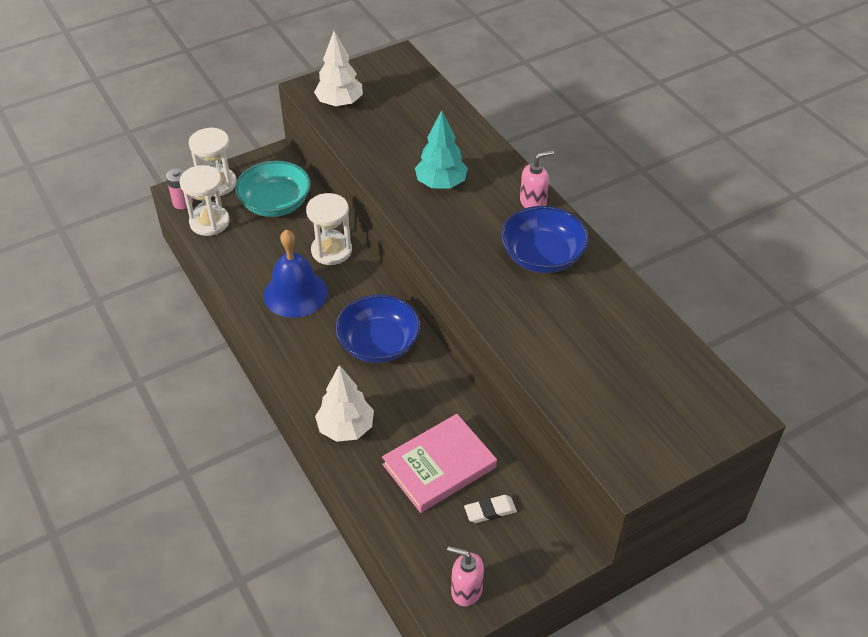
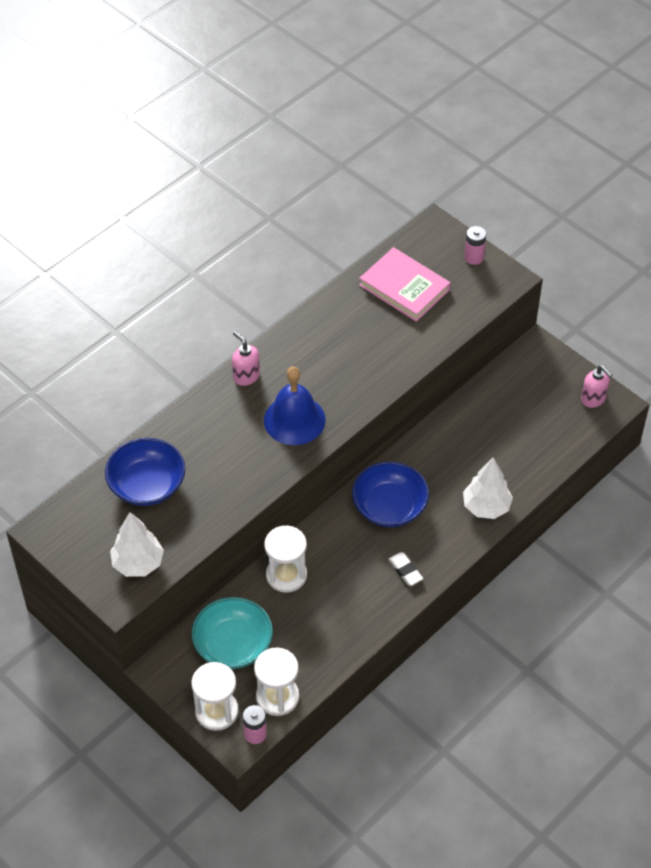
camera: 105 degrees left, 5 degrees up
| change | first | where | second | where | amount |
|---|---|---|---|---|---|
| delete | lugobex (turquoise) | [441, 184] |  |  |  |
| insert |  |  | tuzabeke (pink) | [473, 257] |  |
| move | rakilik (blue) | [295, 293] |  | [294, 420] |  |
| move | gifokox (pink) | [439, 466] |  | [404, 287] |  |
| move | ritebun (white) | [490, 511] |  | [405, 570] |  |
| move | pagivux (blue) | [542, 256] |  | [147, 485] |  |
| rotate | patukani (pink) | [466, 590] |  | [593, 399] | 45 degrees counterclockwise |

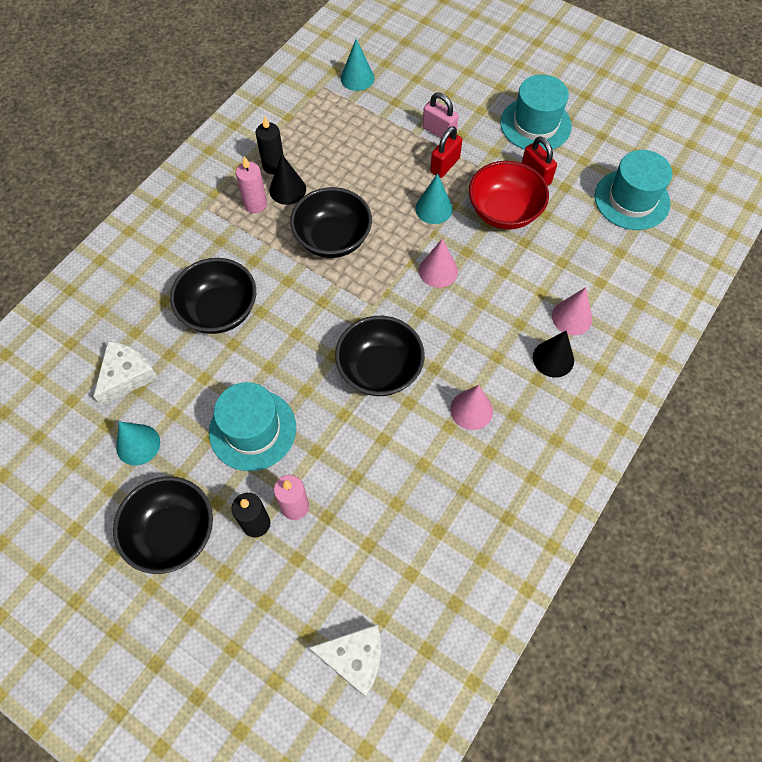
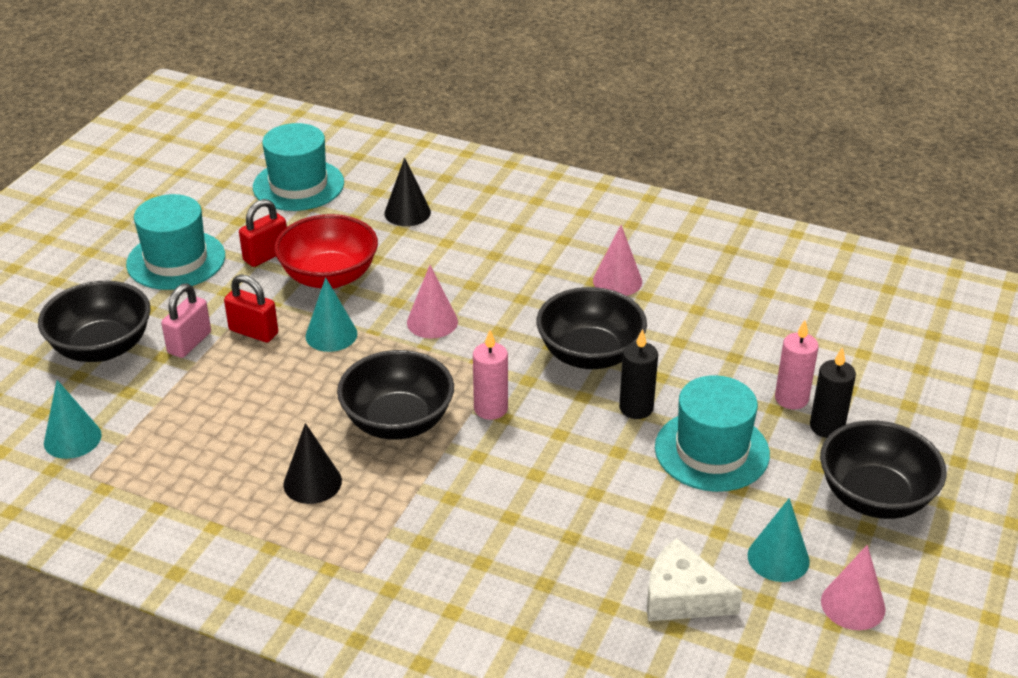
camera: 100 degrees left, 25 degrees down
| change | first | where | second | where | amount |
|---|---|---|---|---|---|
| delete | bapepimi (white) | [354, 658] |  |  |  |
| move | pagivux (black) | [219, 311] |  | [102, 347] |  |
| move | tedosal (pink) | [255, 204] |  | [490, 409] |  |
| move | tedosal (black) | [273, 166] |  | [636, 408] |  |
| move | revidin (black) | [553, 358] |  | [407, 212] |  |
| move | revidin (pink) | [572, 317] |  | [853, 605] |  |

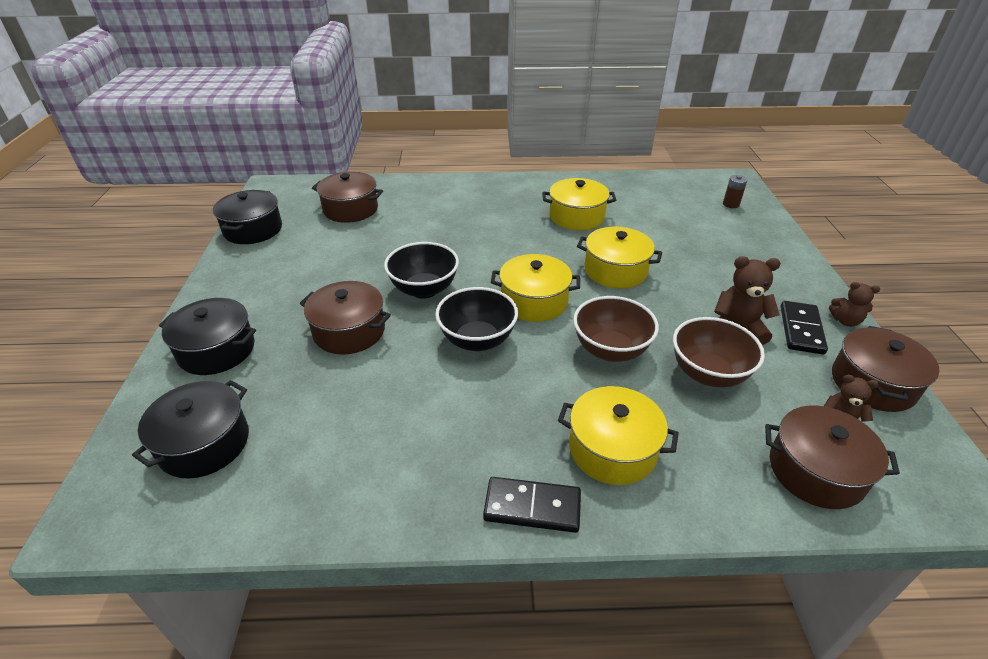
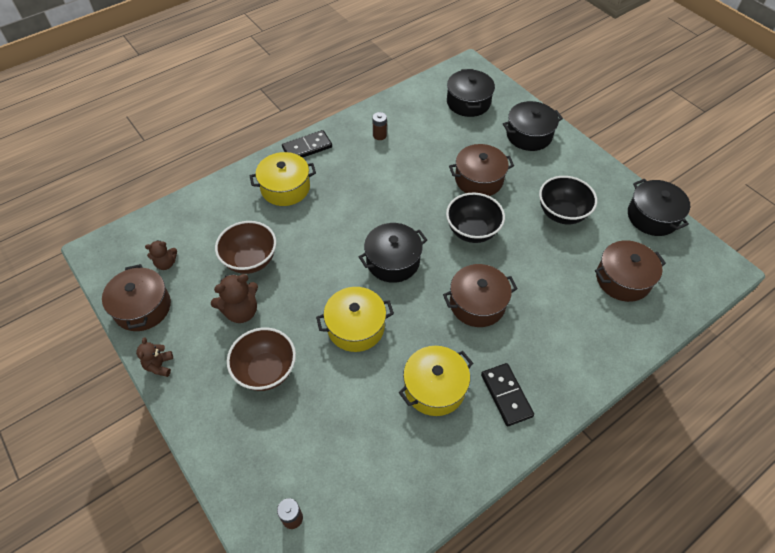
camera: 145 degrees right, 15 degrees up
| change | first | where | second | where | amount |
|---|---|---|---|---|---|
| insert |  |  | tuzabeke (brown) | [379, 135] |  |
| move | pagivux (black) | [477, 340] |  | [561, 213] |  |
| move | pagivux (brown) | [610, 350] |  | [266, 371] |  |
| move | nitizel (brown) | [816, 471] |  | [477, 303] |  |
| move | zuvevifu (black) | [801, 329] |  | [506, 395] |  |
| recolor | nitizel (yellow) | [534, 301] | nitizel (black) | [393, 261] |  |
| rotate | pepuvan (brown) | [845, 321] |  | [159, 365] | 75 degrees counterclockwise |

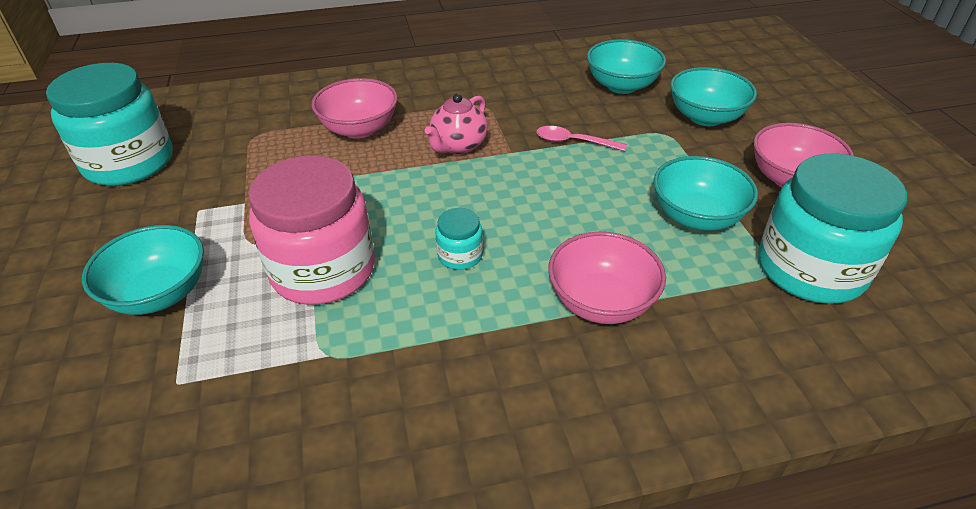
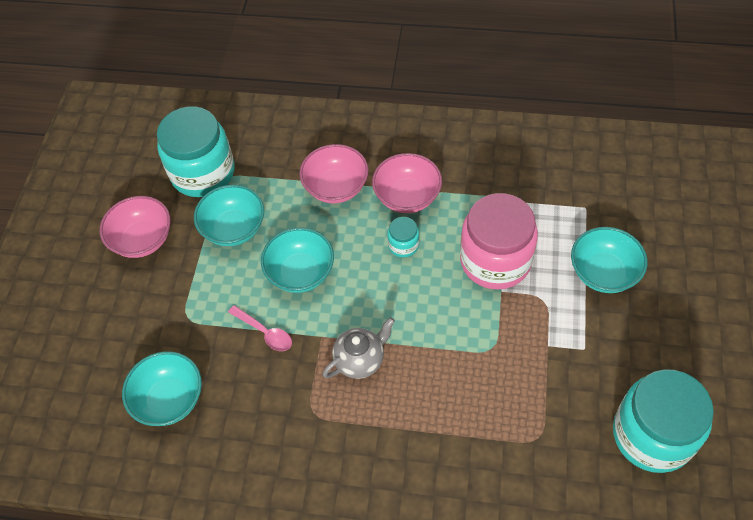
camera: 155 degrees left, 15 degrees up
| change | first | where | second | where | amount |
|---|---|---|---|---|---|
| move | pagivux (pink) | [359, 129] |  | [407, 197] |  |
| move | pagivux (turquoise) | [705, 117] |  | [300, 273] |  |
| recolor | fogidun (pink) | [458, 146] | fogidun (grey) | [360, 360] |  |

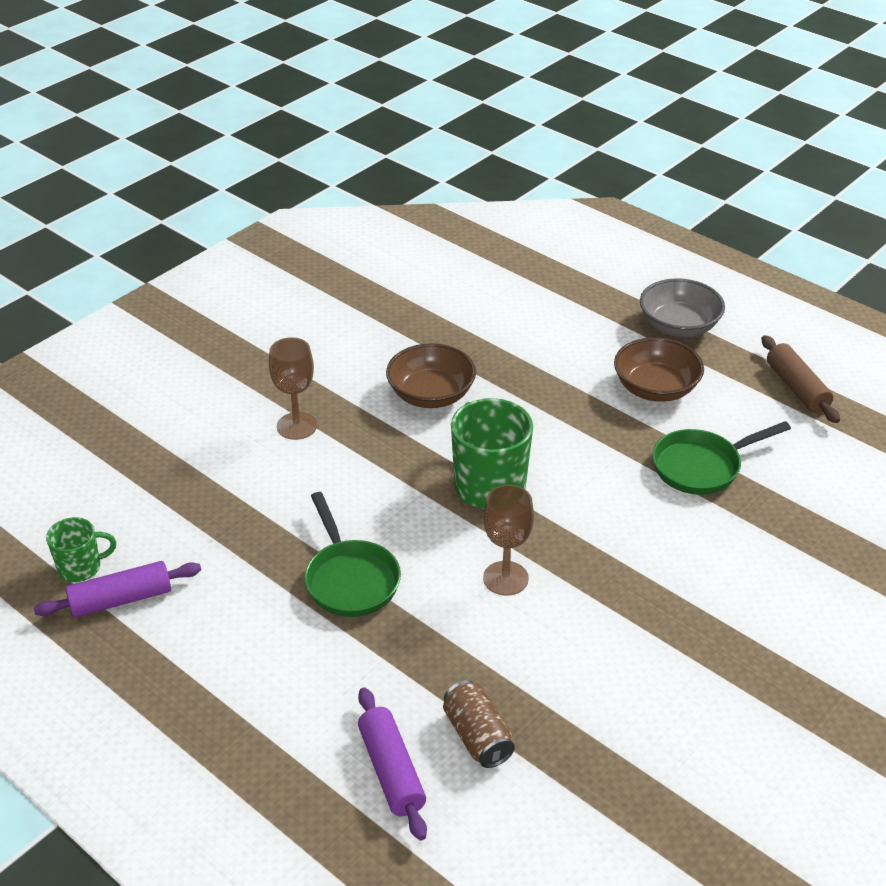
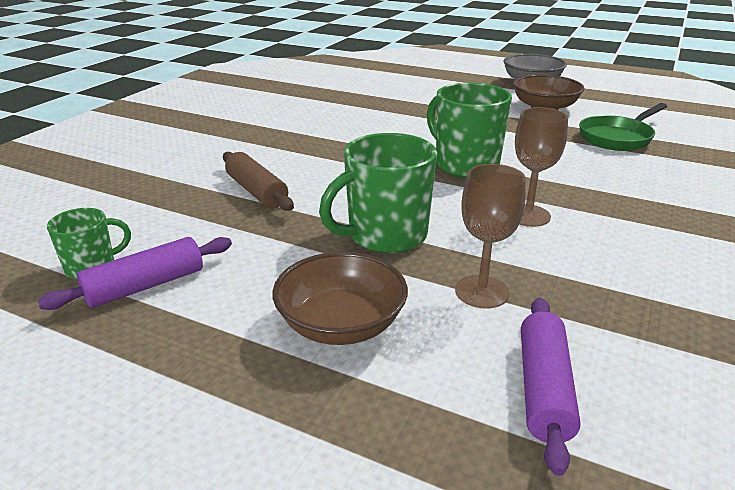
camera: 15 degrees left, 10 degrees down
| change | first | where | second | where | amount |
|---|---|---|---|---|---|
| delete | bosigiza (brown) | [477, 736] |  |  |  |
| move | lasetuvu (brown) | [297, 426] |  | [481, 292] |  |
| move | pagivux (brown) | [431, 395] |  | [341, 324] |  |
| move | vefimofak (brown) | [796, 388] |  | [256, 191] |  |
| replace | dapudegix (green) | [350, 579] | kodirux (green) | [385, 236] |  |
| rotate | vefimofak (purple) | [391, 771] |  | [544, 389] | 45 degrees clockwise |

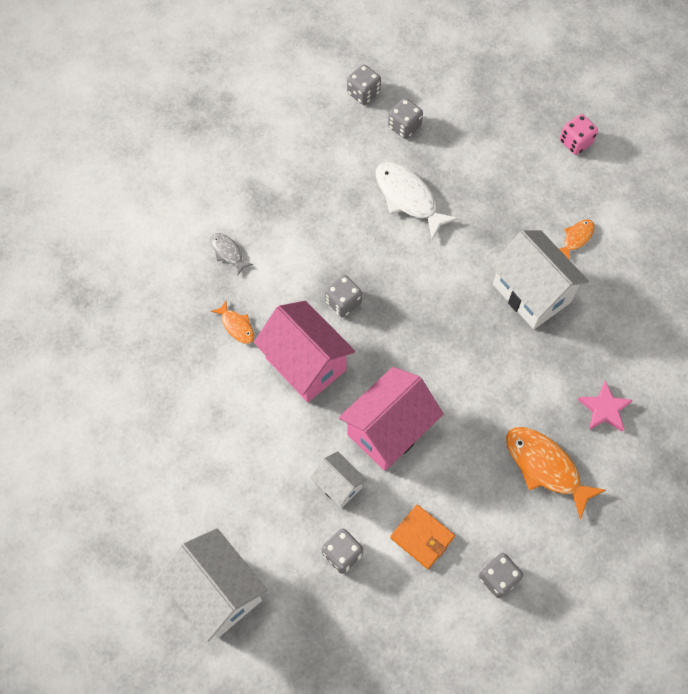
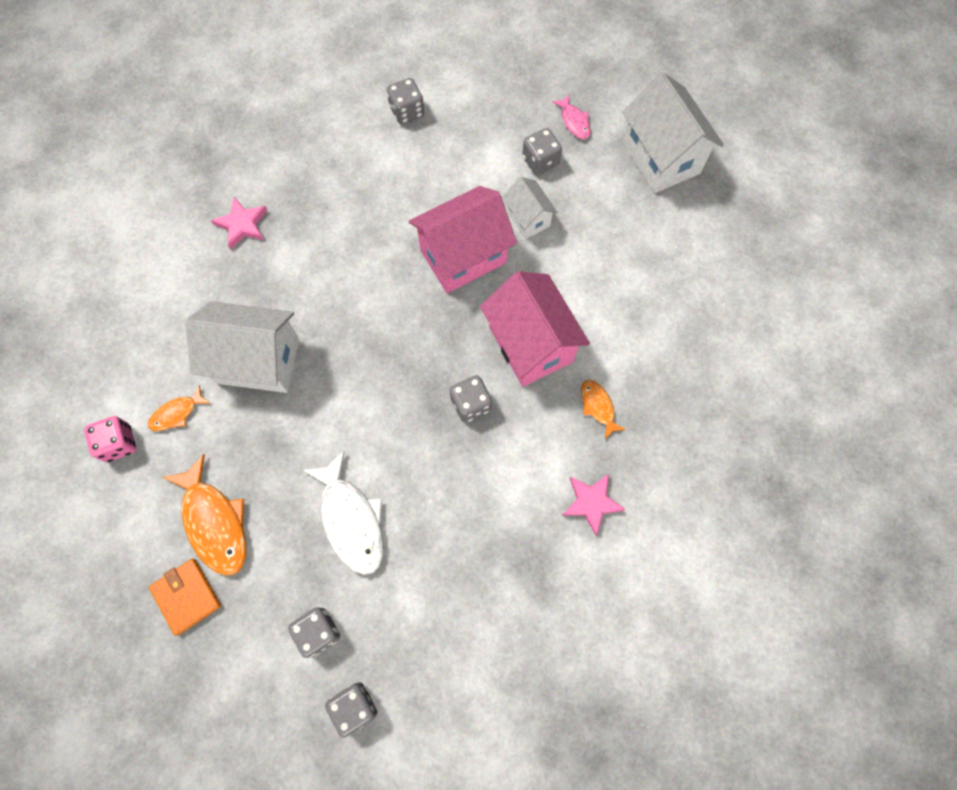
camera: 165 degrees left, 5 degrees up
| change | first | where | second | where | amount |
|---|---|---|---|---|---|
| insert |  |  | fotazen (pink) | [574, 121] |  |
| move | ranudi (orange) | [422, 537] |  | [187, 596] |  |
| move | fotazen (orange) | [545, 467] |  | [215, 522] |  |
| move | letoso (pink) | [575, 142] |  | [119, 443] |  |
| replace | fotazen (grey) | [228, 252] | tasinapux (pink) | [591, 502] |  |
| rotate | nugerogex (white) | [531, 293] |  | [258, 361] | 60 degrees counterclockwise |

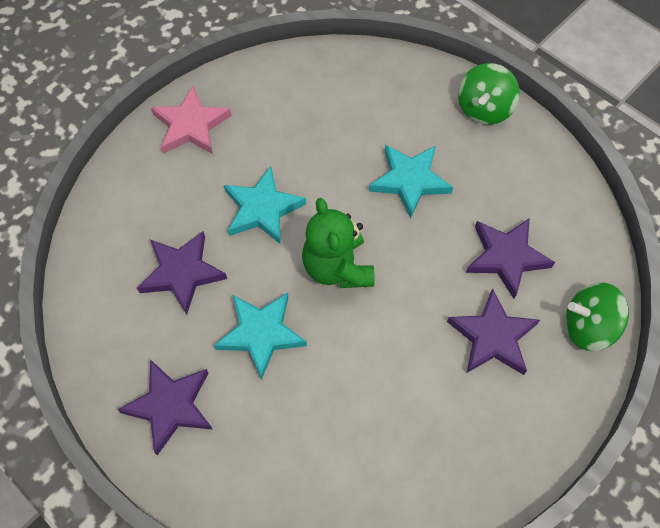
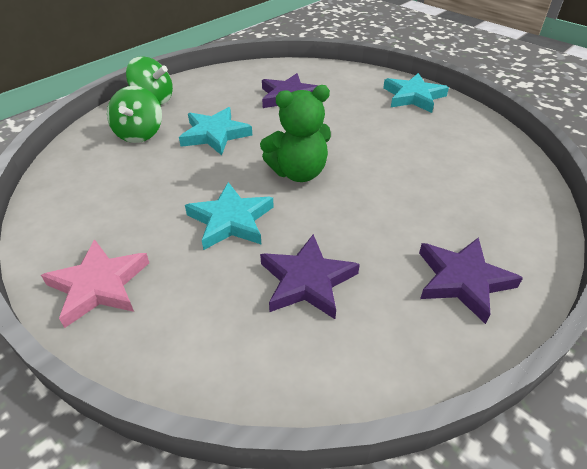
camera: 90 degrees left, 20 degrees down
| change | first | where | second | where | amount |
|---|---|---|---|---|---|
| delete | tasinapux (purple) | [492, 336] |  |  |  |
| move | tasinapux (turquoise) | [261, 333] |  | [413, 97] |  |
| move | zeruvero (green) | [588, 327] |  | [140, 134] |  |

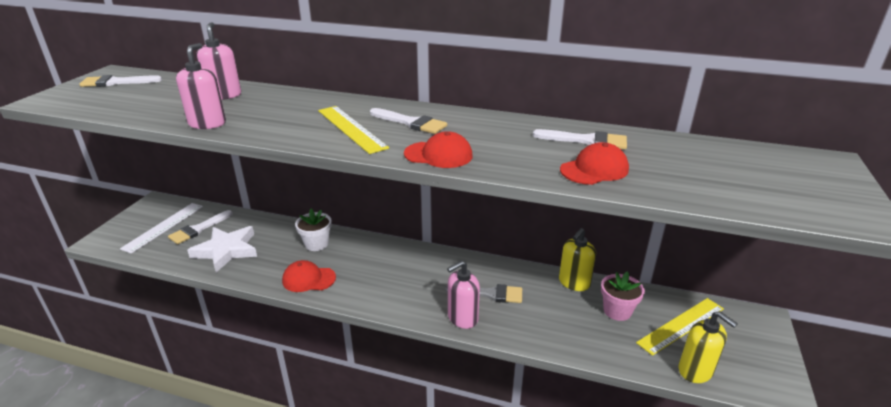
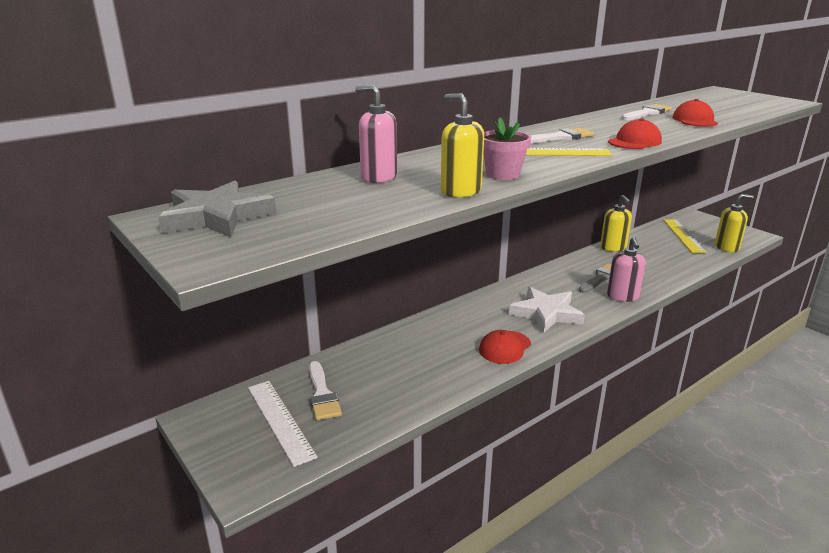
camera: 55 degrees left, 5 degrees down
| change | first | where | second | where | amount |
|---|---|---|---|---|---|
| delete | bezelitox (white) | [316, 244] |  |  |  |
| move | tasinapux (white) | [226, 250] |  | [546, 313] |  |
| move | bezelitox (pink) | [617, 311] |  | [502, 174] |  |
| replace | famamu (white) | [116, 82] | tasinapux (grey) | [216, 216] |  |
| recolor | patukani (pink) | [207, 123] | patukani (yellow) | [460, 191] |  |

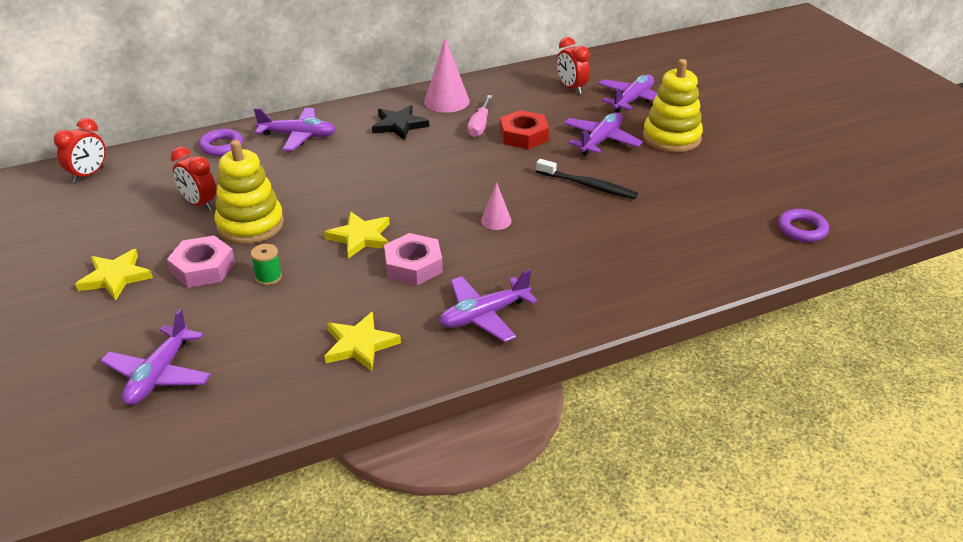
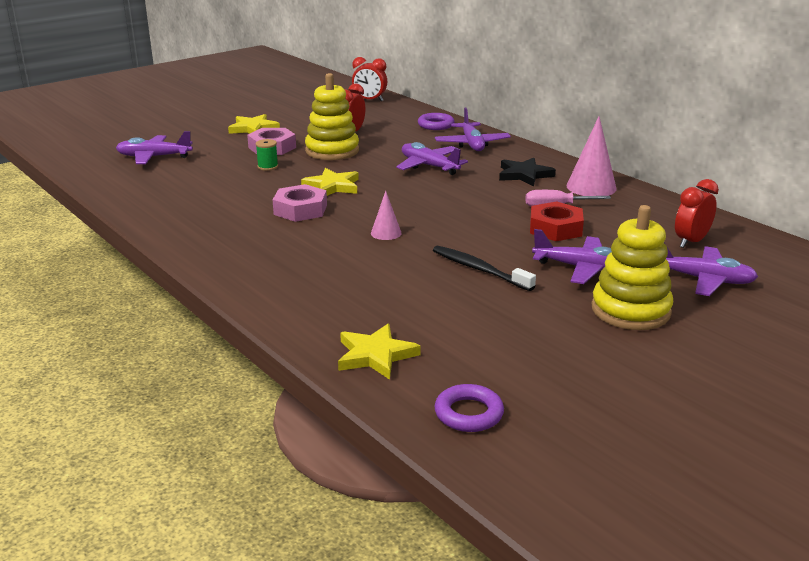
camera: 75 degrees right, 10 degrees down
| change | first | where | second | where | amount |
|---|---|---|---|---|---|
| move | tasinapux (yellow) | [360, 345] |  | [375, 355] |  |
| move | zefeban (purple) | [484, 315] |  | [429, 166] |  |
| rotate | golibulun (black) | [588, 185] |  | [479, 269] | 120 degrees clockwise |

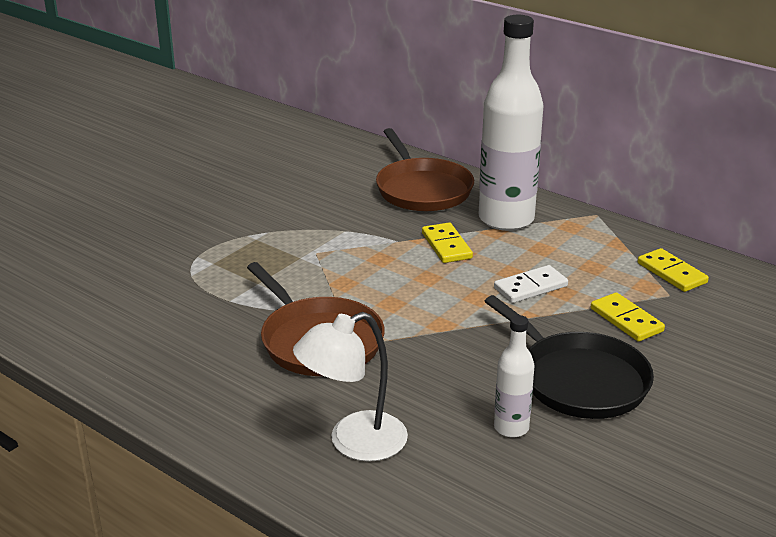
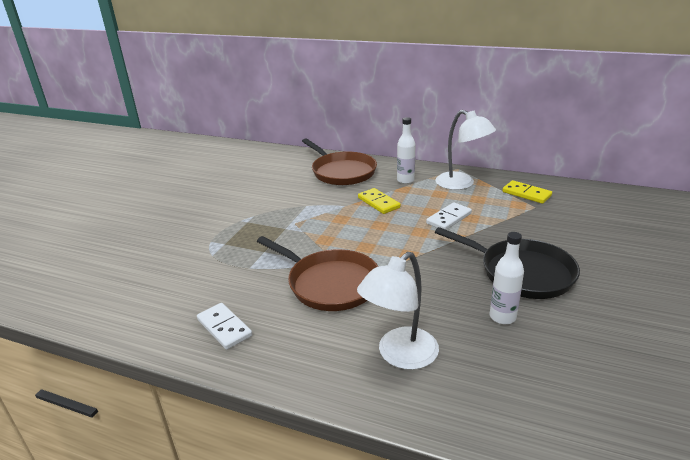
camera: 15 degrees left, 0 degrees up
| change | first | where | second | where | amount |
|---|---|---|---|---|---|
| delete | zuvevifu (yellow) | [626, 320] |  |  |  |
| insert |  |  | zuvevifu (white) | [224, 328] |  |
| insert |  |  | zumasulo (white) | [461, 184] |  |
| resize | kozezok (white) | [506, 219] |  | [405, 180] | x0.47 |

